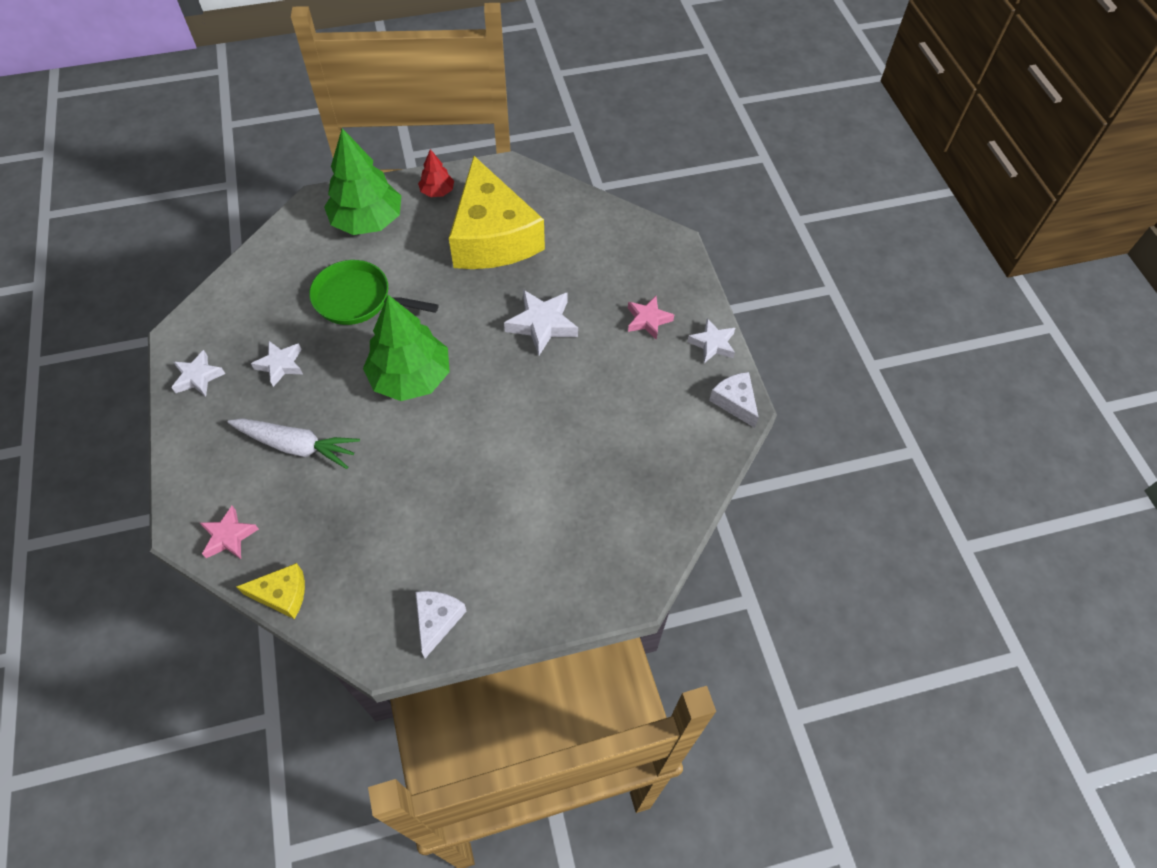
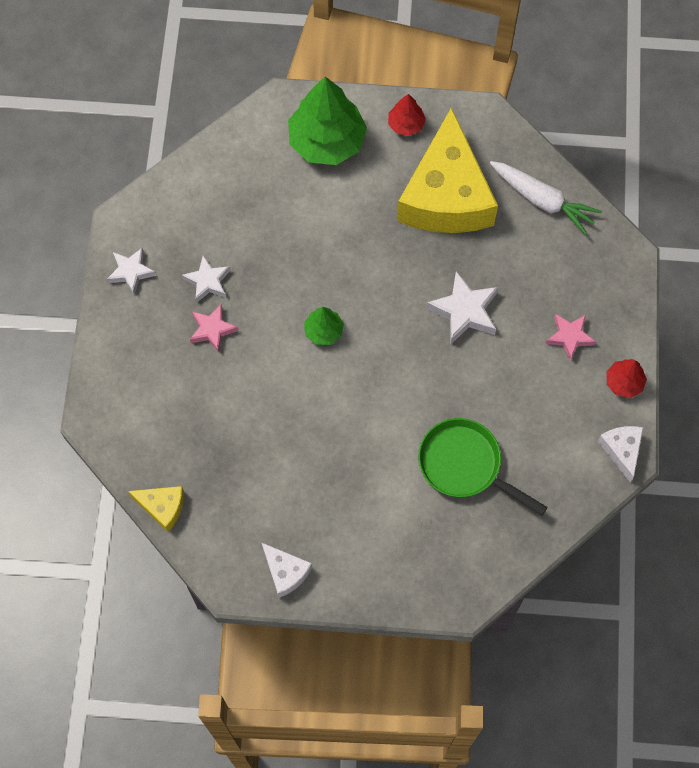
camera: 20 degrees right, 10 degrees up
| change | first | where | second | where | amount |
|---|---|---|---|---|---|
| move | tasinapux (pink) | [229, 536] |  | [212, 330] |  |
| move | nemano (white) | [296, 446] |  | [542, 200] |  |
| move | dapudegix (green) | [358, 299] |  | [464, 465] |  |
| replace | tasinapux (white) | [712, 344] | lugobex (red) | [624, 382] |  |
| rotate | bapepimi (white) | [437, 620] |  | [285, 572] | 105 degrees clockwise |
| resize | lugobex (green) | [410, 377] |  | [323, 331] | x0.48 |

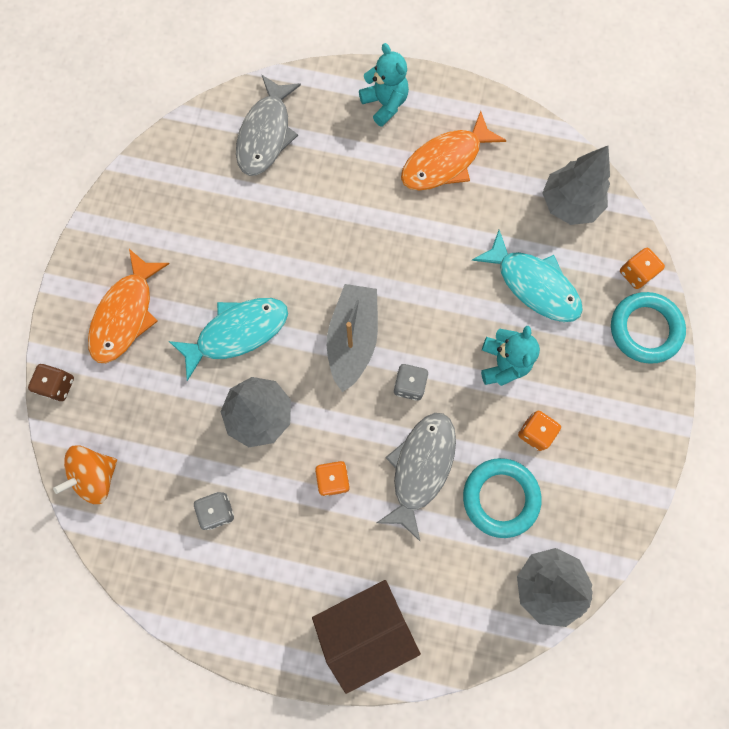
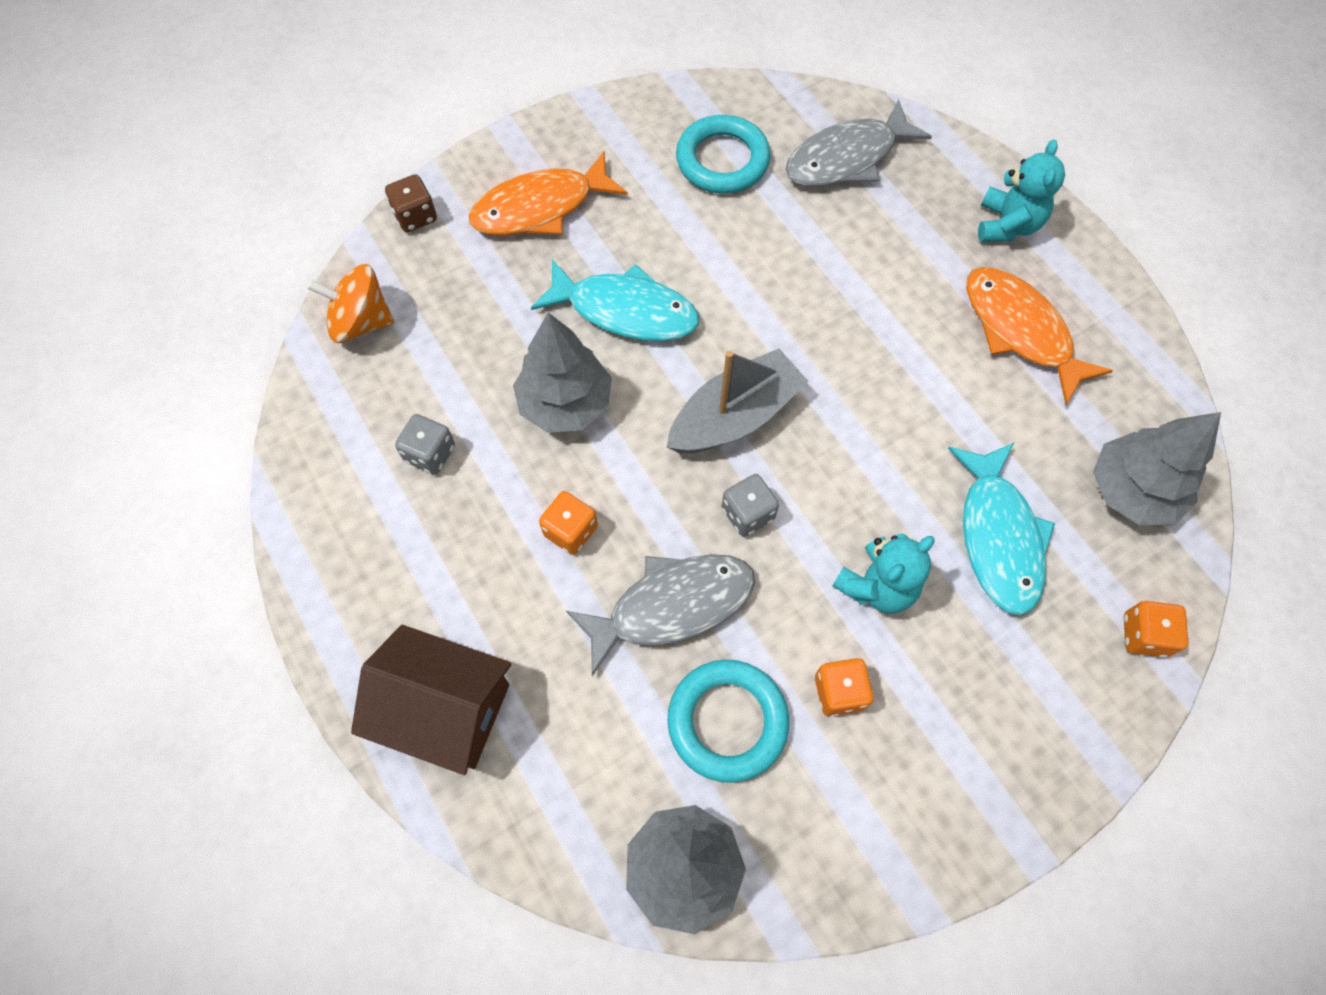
camera: 45 degrees right, 10 degrees down
| change | first | where | second | where | amount |
|---|---|---|---|---|---|
| move | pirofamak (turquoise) | [645, 329] |  | [722, 160] |  |
| rotate | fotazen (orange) | [445, 161] |  | [1020, 331] | 45 degrees clockwise |

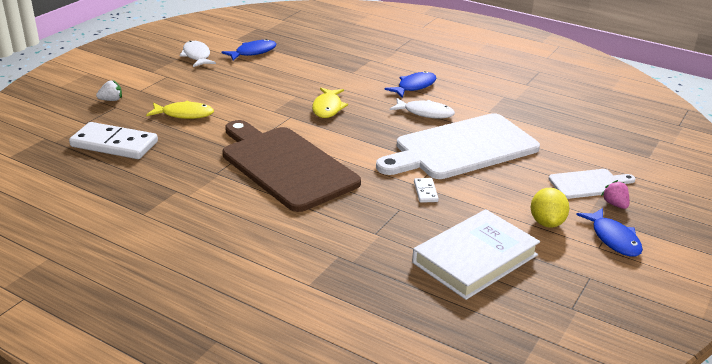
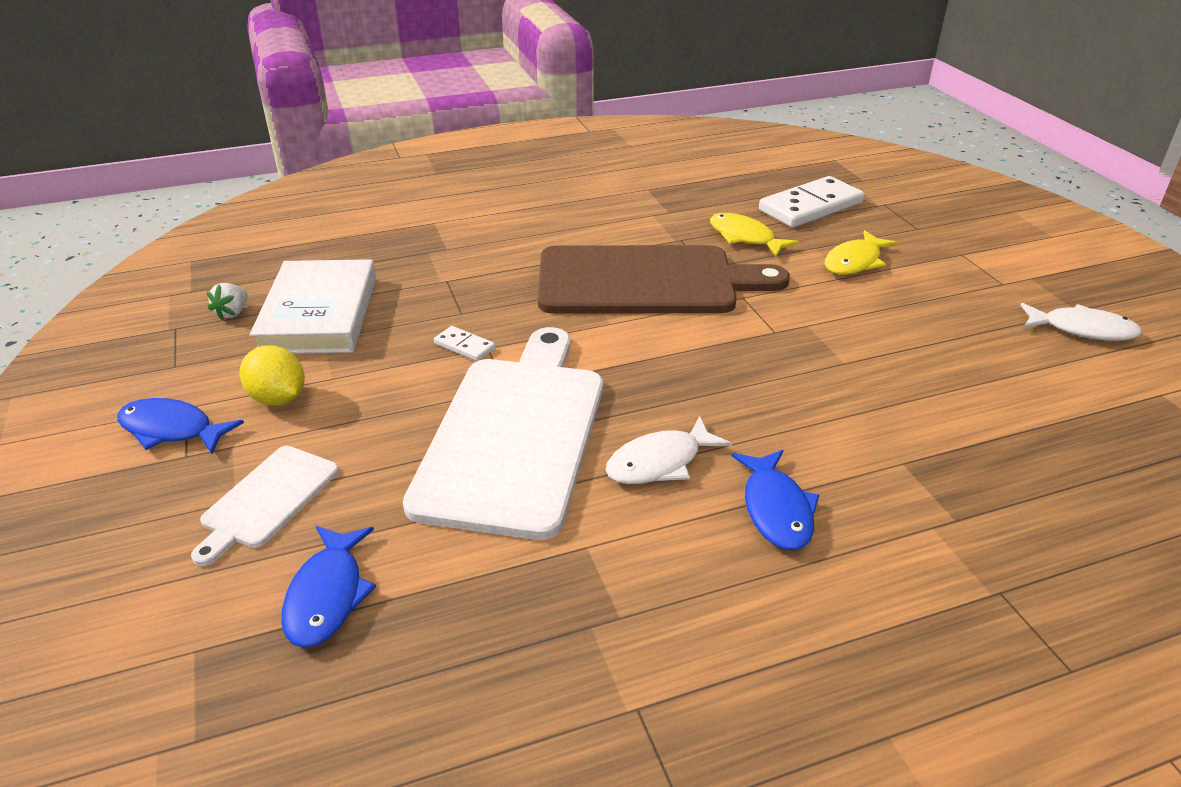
camera: 130 degrees right, 5 degrees up
| change | first | where | second | where | amount |
|---|---|---|---|---|---|
| delete | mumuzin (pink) | [615, 204] |  |  |  |
| move | mumuzin (white) | [111, 100] |  | [233, 313] |  |
| move | fotazen (blue) | [253, 52] |  | [327, 595] |  |
| move | fotazen (yellow) | [328, 108] |  | [744, 237] |  |

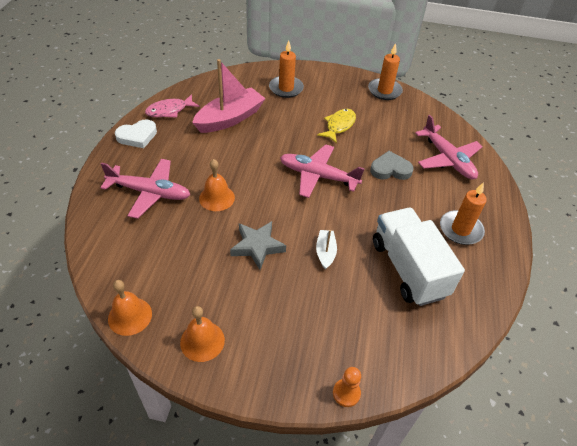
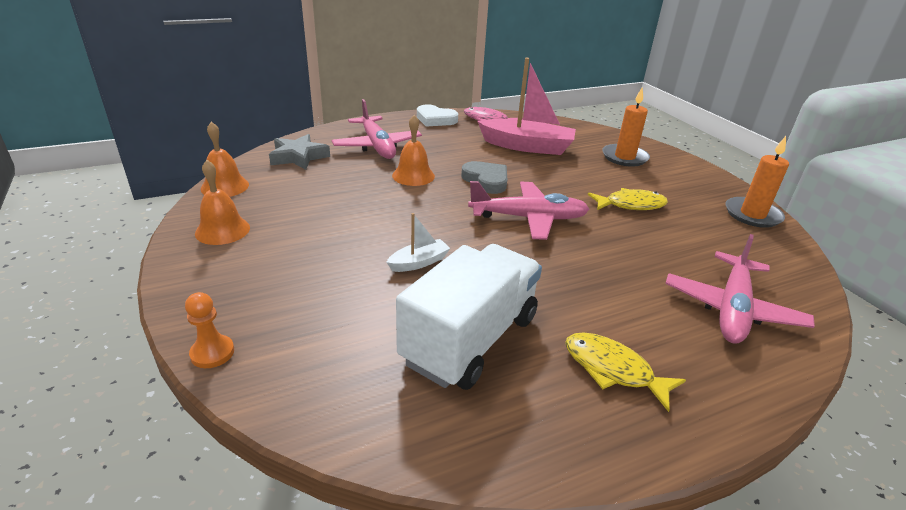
camera: 55 degrees right, 15 degrees down
| change | first | where | second | where | amount |
|---|---|---|---|---|---|
| move | tasinapux (grey) | [257, 247] |  | [298, 157] |  |
| move | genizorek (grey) | [390, 169] |  | [486, 180] |  |
| replace | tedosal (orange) | [460, 229] | fotazen (yellow) | [613, 370] |  |
| rotate | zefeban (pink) | [318, 176] |  | [529, 218] | 105 degrees clockwise |

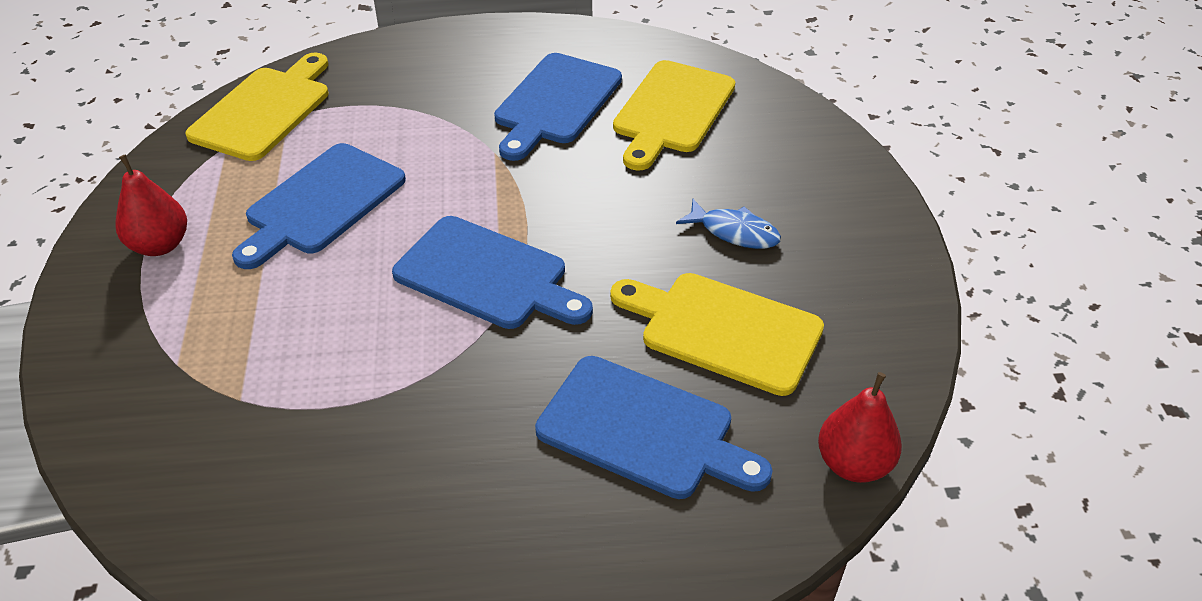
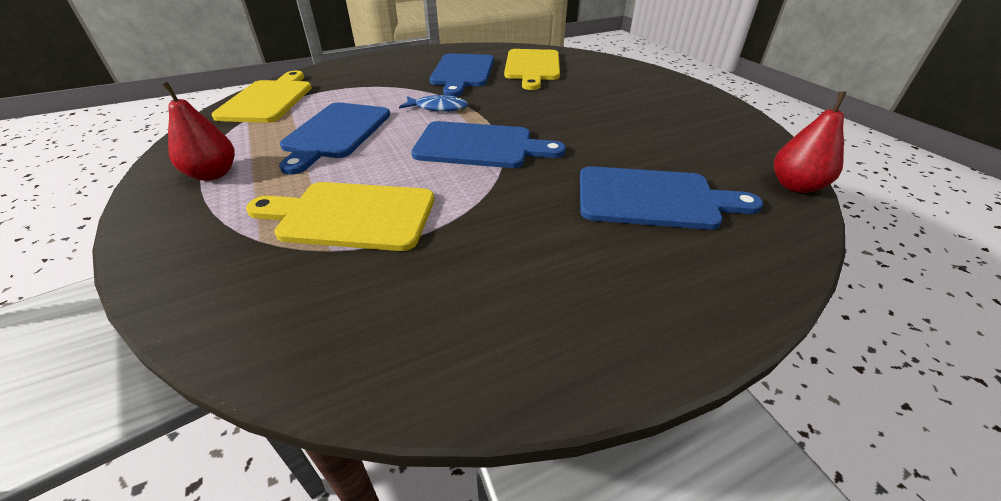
camera: 20 degrees left, 5 degrees down
| change | first | where | second | where | amount |
|---|---|---|---|---|---|
| move | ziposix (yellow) | [723, 330] |  | [351, 215] |  |
| move | fotazen (blue) | [734, 232] |  | [438, 108] |  |

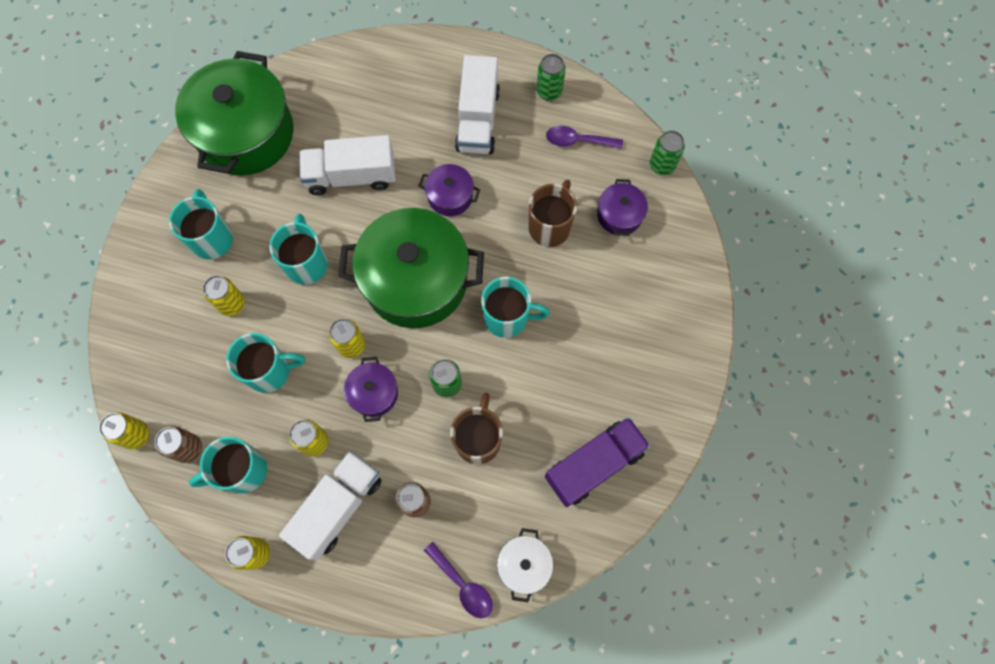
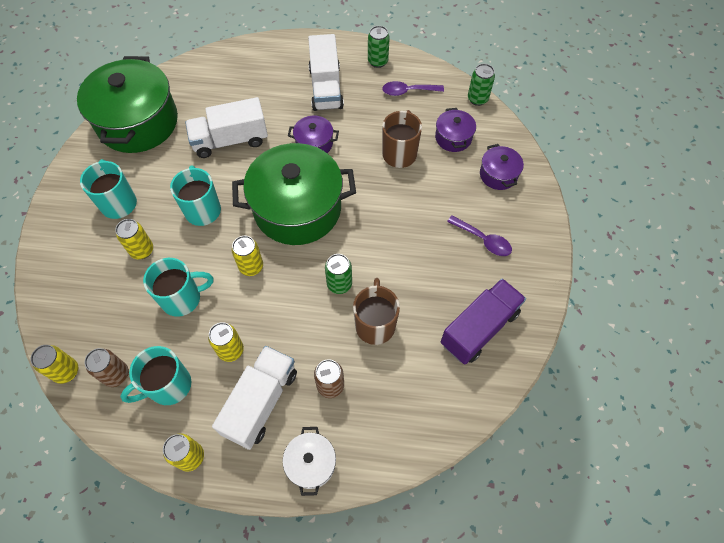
camera: 10 degrees left, 10 degrees down
| change | first | where | second | where | amount |
|---|---|---|---|---|---|
| delete | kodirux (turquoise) | [507, 318] |  |  |  |
| move | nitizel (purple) | [374, 393] |  | [498, 175] |  |
| move | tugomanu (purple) | [463, 585] |  | [483, 240] |  |
| move | nitizel (white) | [524, 564] |  | [311, 463] |  |

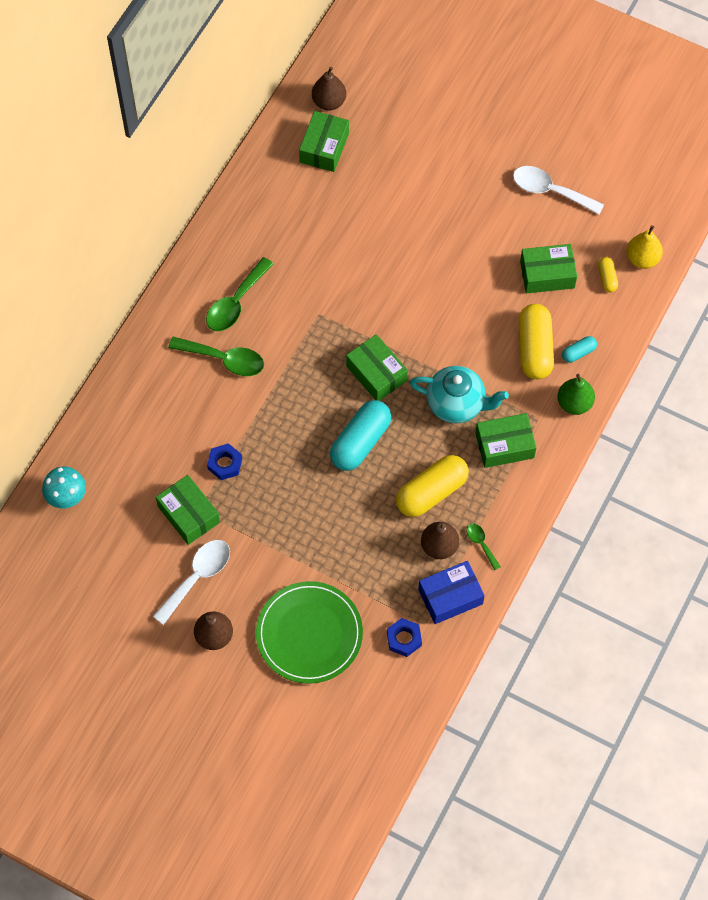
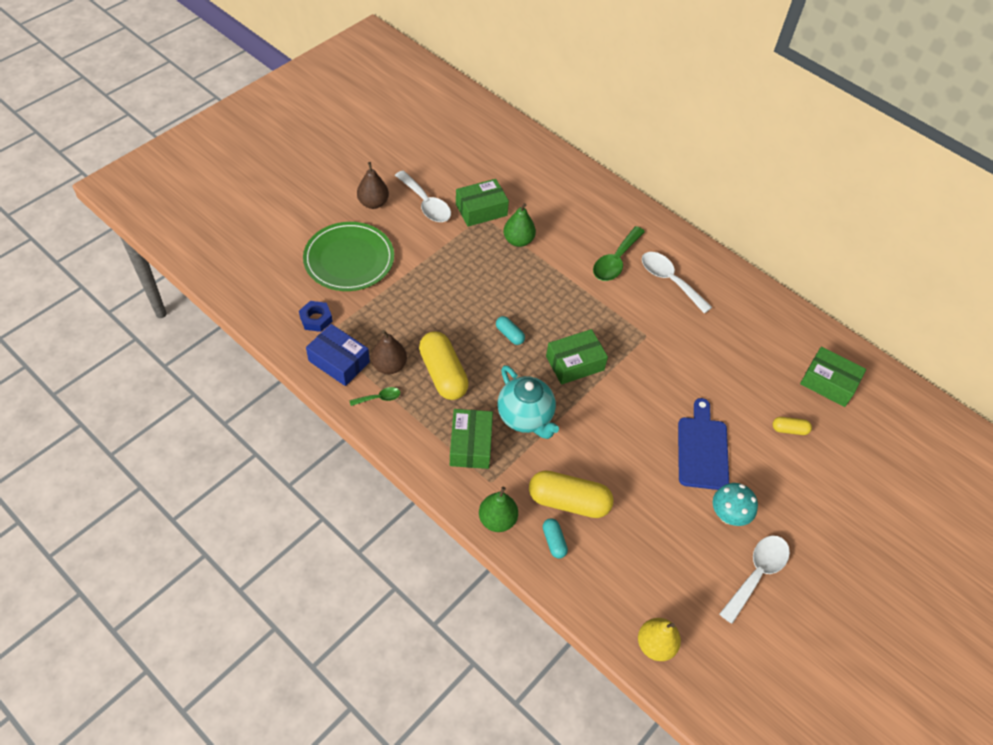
camera: 100 degrees right, 10 degrees down
| change | first | where | second | where | amount |
|---|---|---|---|---|---|
| delete | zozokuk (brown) | [329, 102] |  |  |  |
| delete | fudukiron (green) | [547, 274] |  |  |  |
| insert |  |  | ziposix (blue) | [702, 449] |  |
| move | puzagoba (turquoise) | [67, 497] |  | [728, 515] |  |
| move | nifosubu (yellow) | [607, 278] |  | [789, 430] |  |
| replace | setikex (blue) | [225, 464] | zozokuk (green) | [518, 240] |  |
| recolor | tugomanu (green) | [235, 303] | tugomanu (white) | [669, 280] |  |
| rotate | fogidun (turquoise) | [456, 404] |  | [525, 417] | 60 degrees counterclockwise |
| rotate | fudukiron (blue) | [450, 597] |  | [339, 361] | 45 degrees counterclockwise |
| resize | nifosubu (turquoise) | [360, 442] |  | [509, 334] | x0.48 |

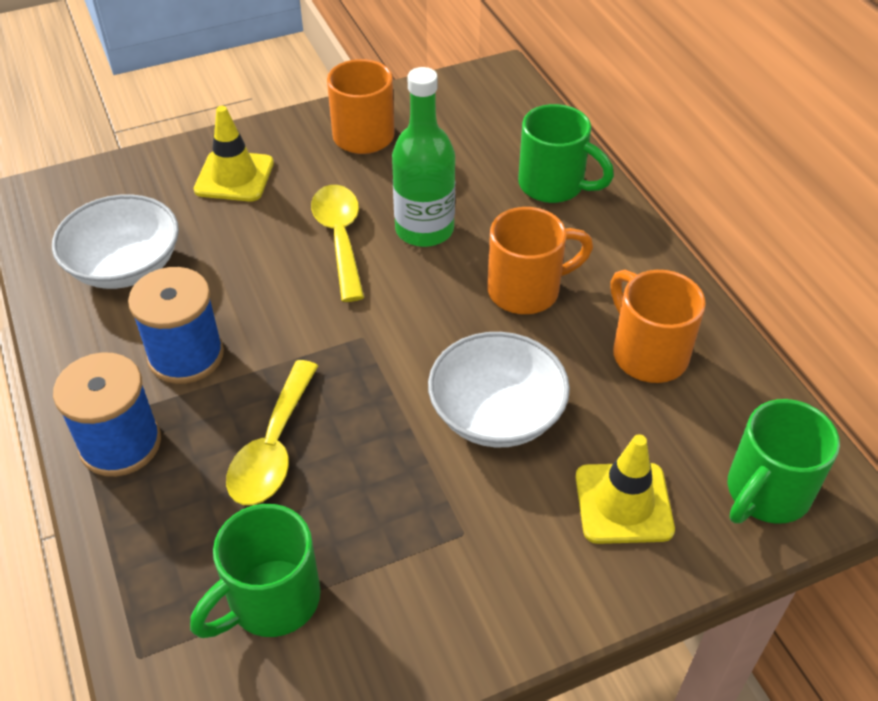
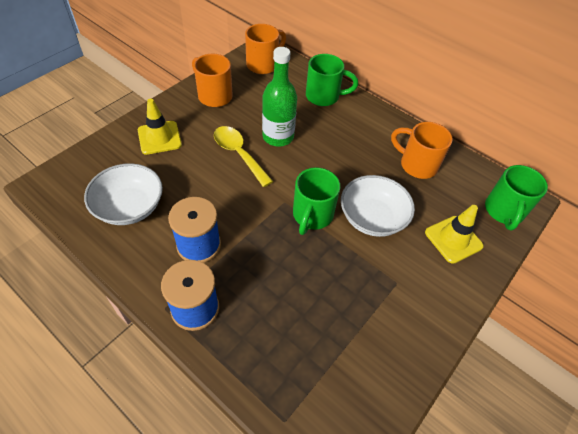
camera: 30 degrees left, 5 degrees up
| change | first | where | second | where | amount |
|---|---|---|---|---|---|
| delete | tugomanu (yellow) | [273, 447] |  |  |  |
| move | kodirux (green) | [270, 601] |  | [312, 215] |  |
| move | kodirux (orange) | [527, 290] |  | [263, 64] |  |

